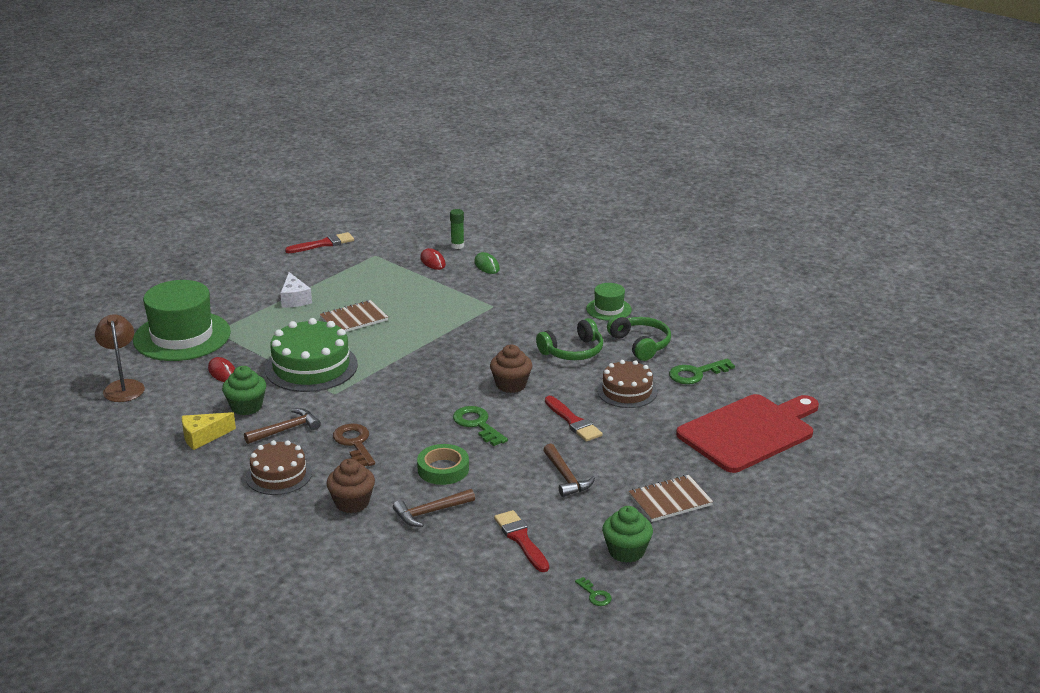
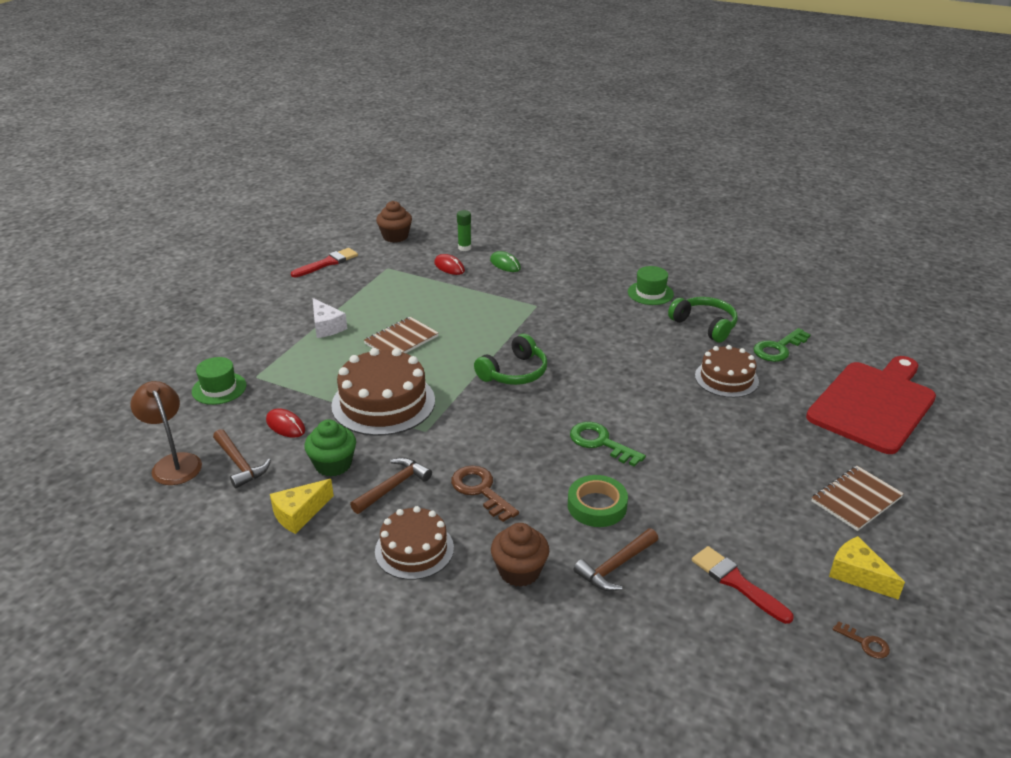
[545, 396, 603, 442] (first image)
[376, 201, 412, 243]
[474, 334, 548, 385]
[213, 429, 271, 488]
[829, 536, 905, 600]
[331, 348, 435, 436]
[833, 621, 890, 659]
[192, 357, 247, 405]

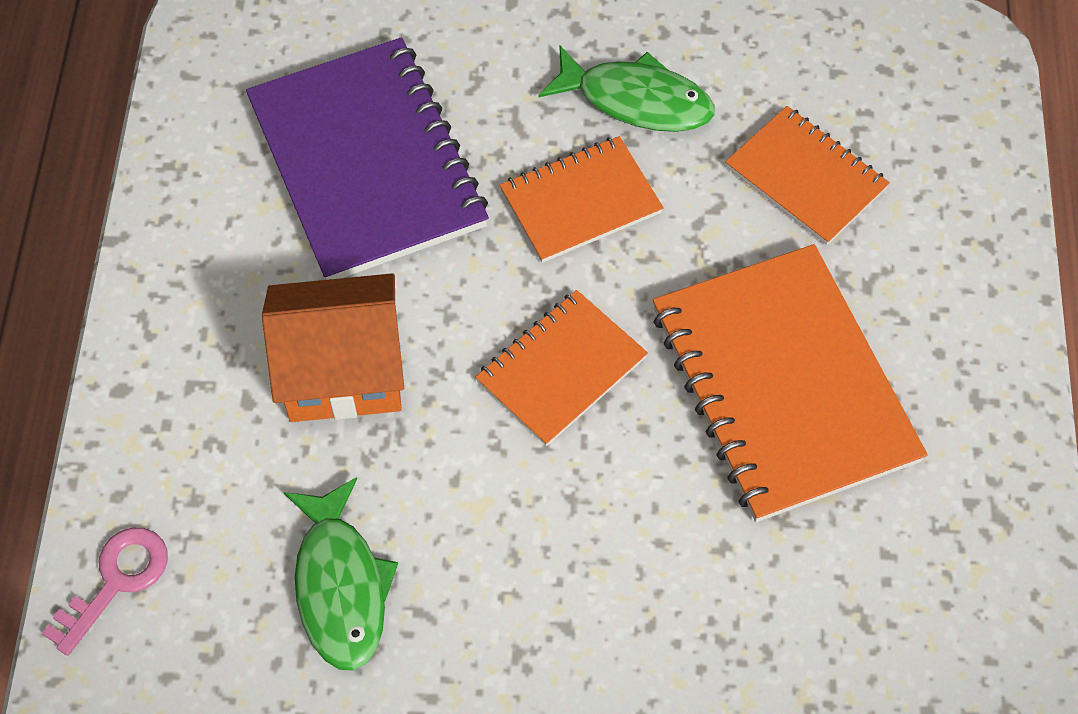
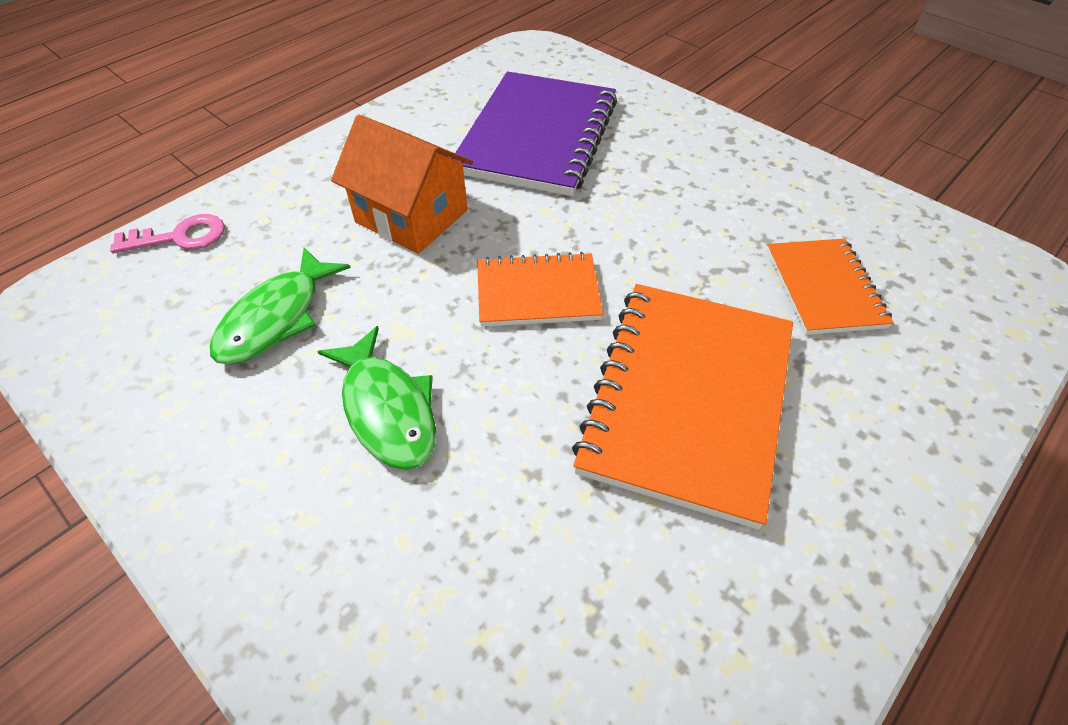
[500, 136, 664, 263] (first image)
[317, 326, 436, 470]

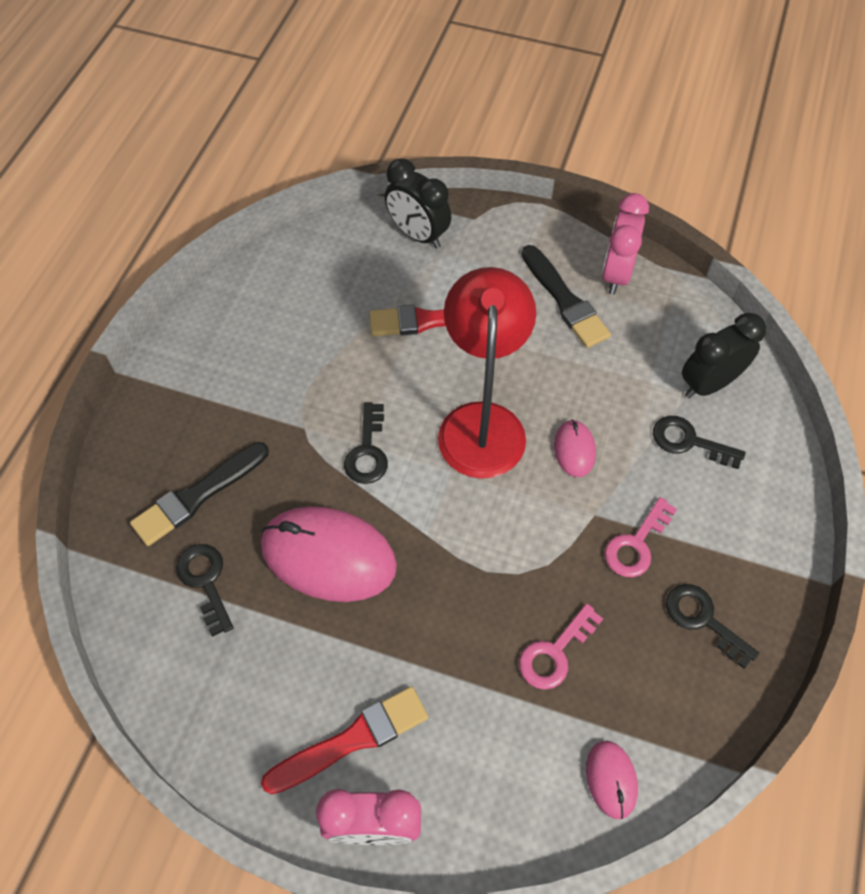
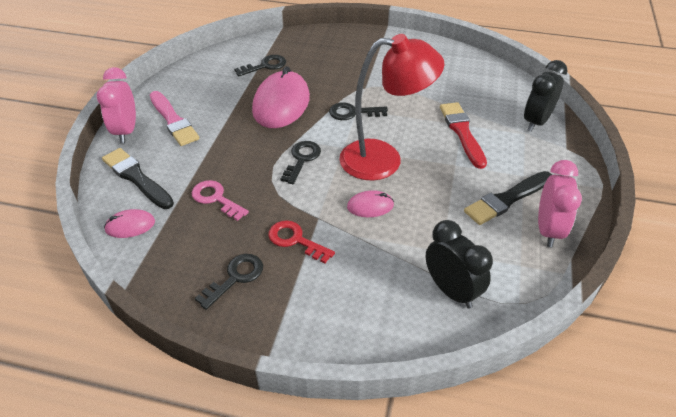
[102, 148, 174, 209]
[281, 141, 321, 184]
[150, 91, 200, 146]
[268, 220, 335, 263]
[538, 160, 582, 247]

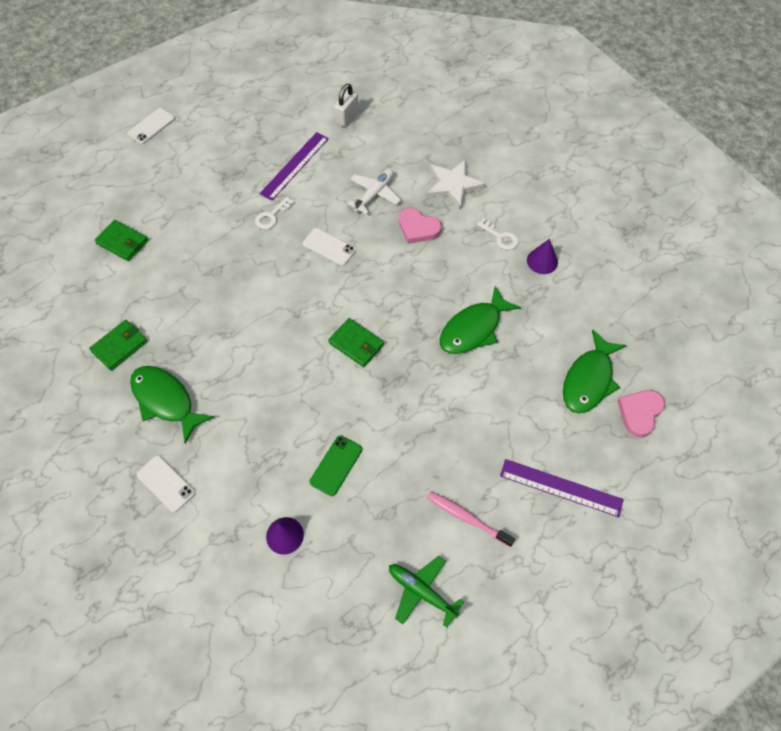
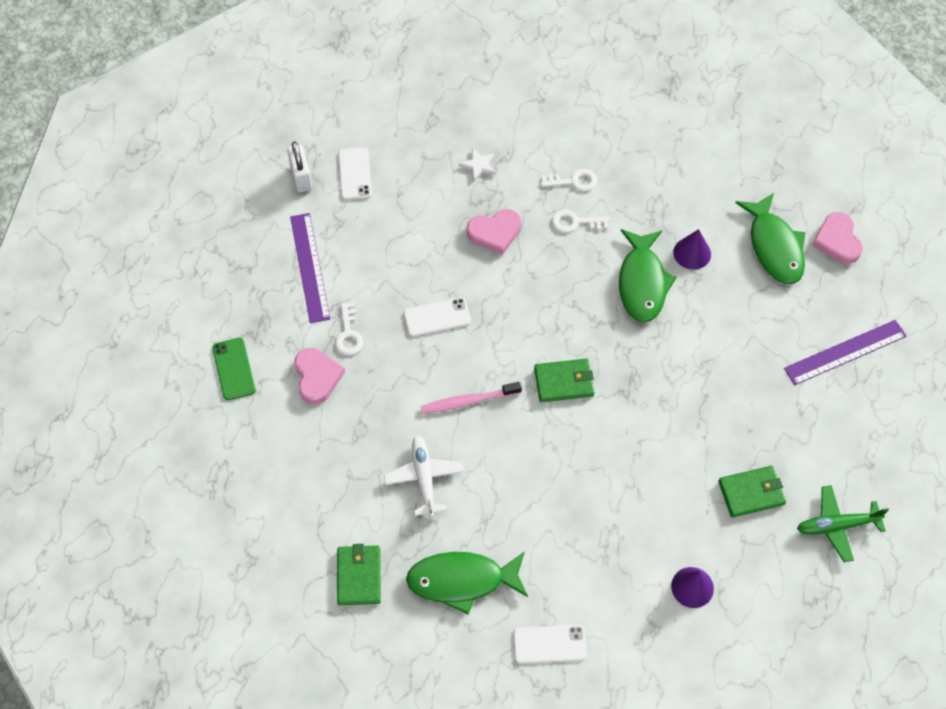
[294, 348, 345, 404]
[552, 210, 609, 233]
[718, 466, 786, 518]
[338, 147, 372, 200]
[212, 338, 256, 400]
[384, 436, 464, 517]
[420, 382, 522, 414]
[673, 229, 711, 270]
[459, 148, 496, 182]

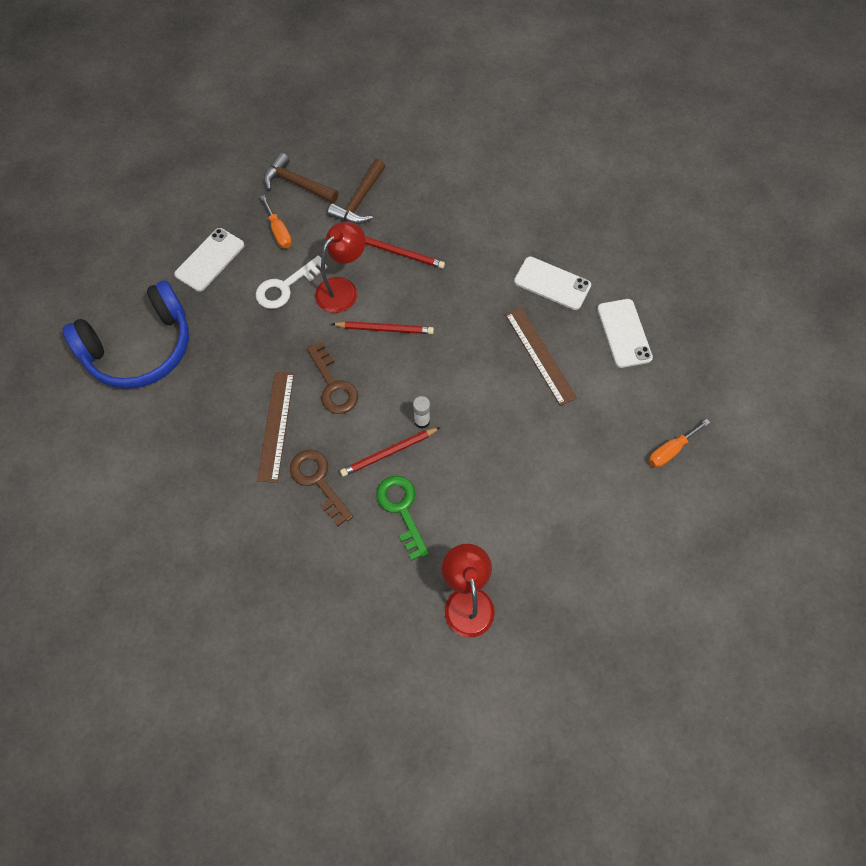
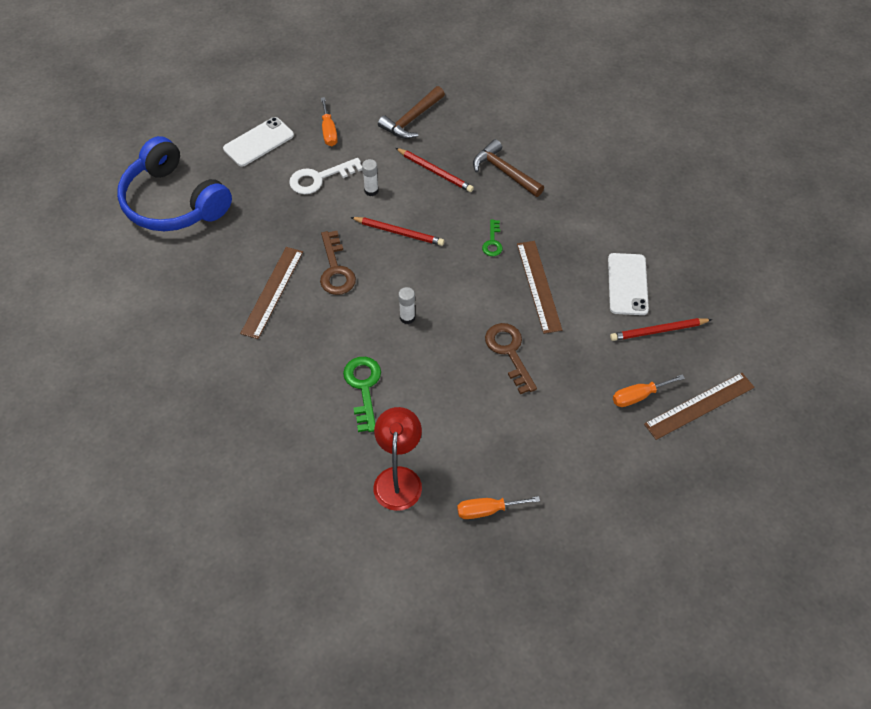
[514, 256, 591, 310] (first image)
[457, 496, 540, 519]
[482, 219, 503, 256]
[644, 373, 755, 440]
[473, 139, 544, 197]
[485, 323, 537, 394]
[610, 318, 712, 341]
[362, 159, 379, 196]
[117, 136, 232, 231]

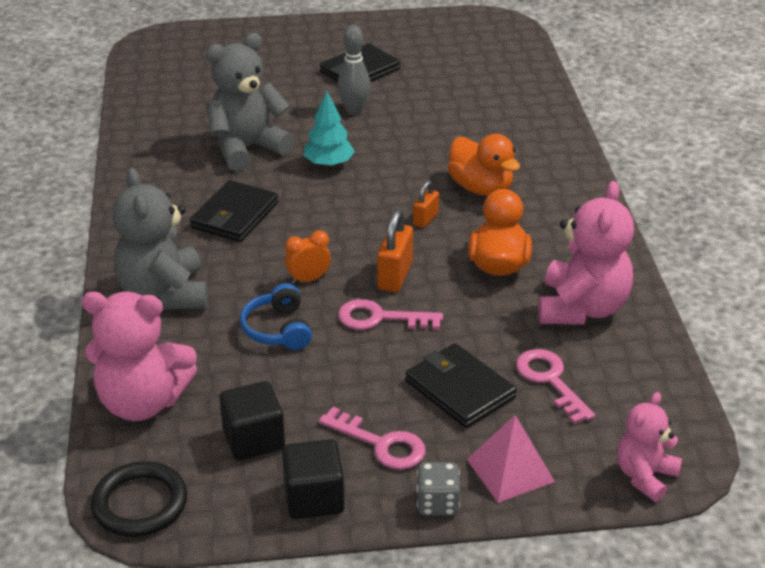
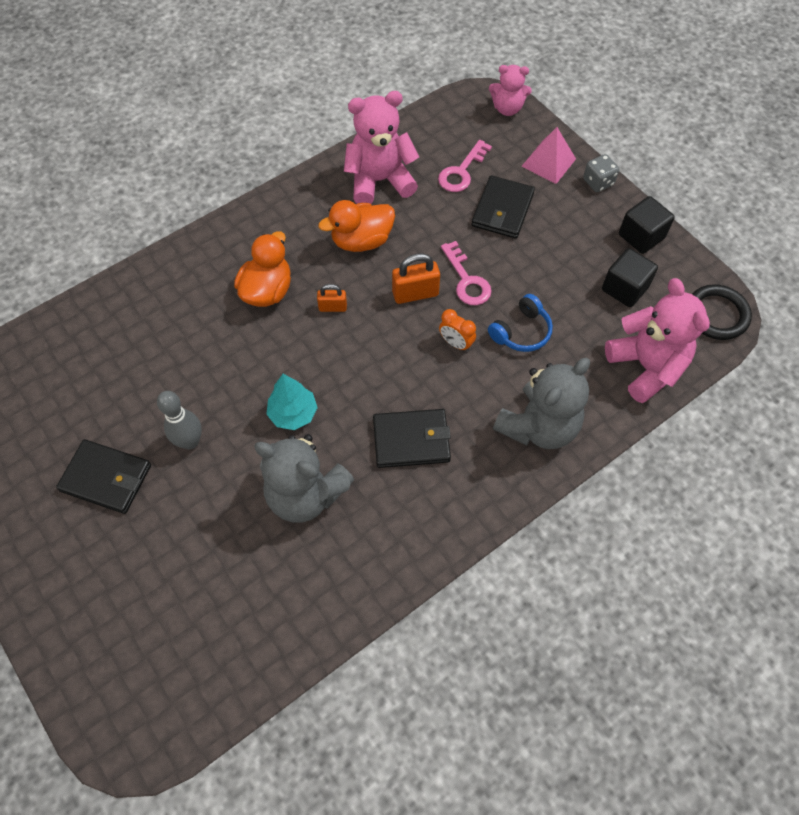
[319, 407, 426, 470] (first image)

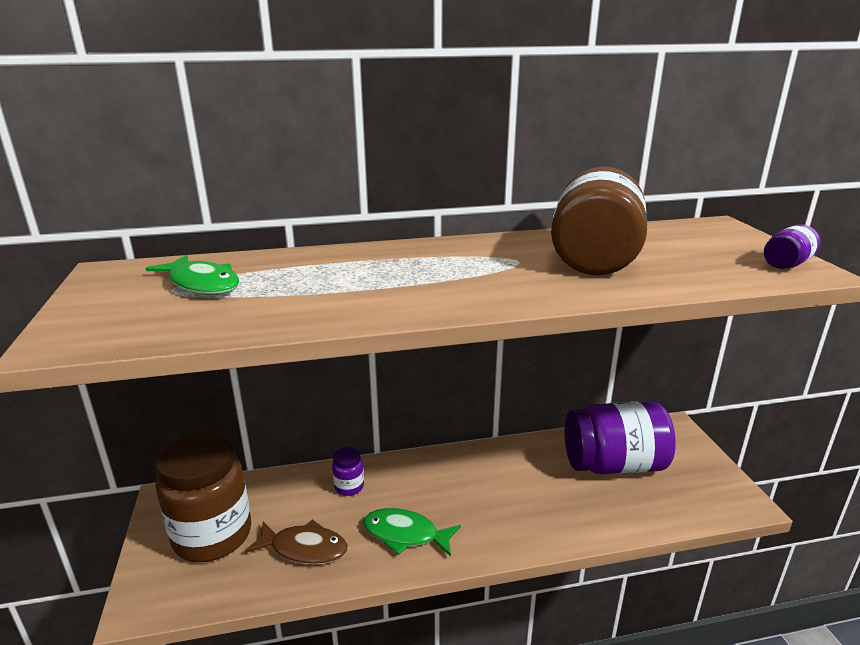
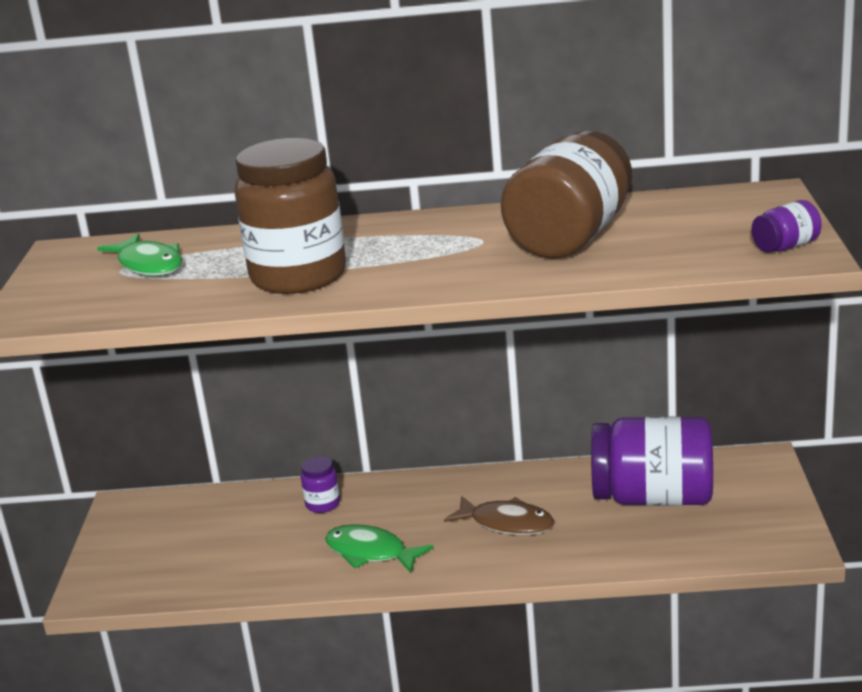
[235, 138, 346, 294]
[444, 496, 554, 535]

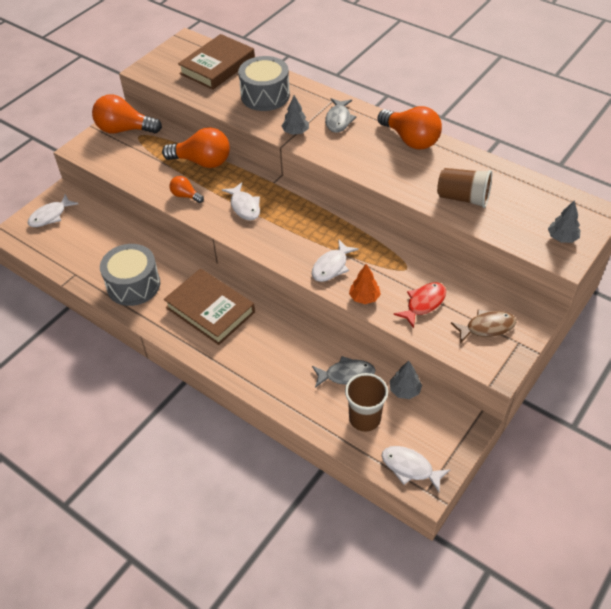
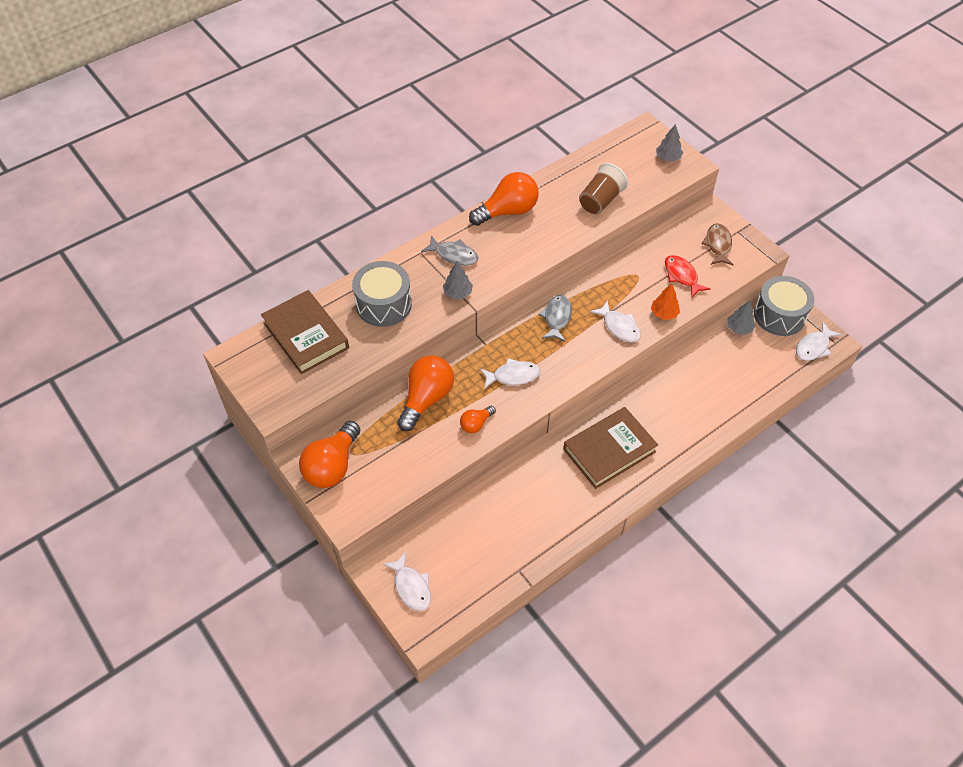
[345, 373, 388, 432] (first image)
[754, 276, 814, 336]
[539, 295, 572, 342]

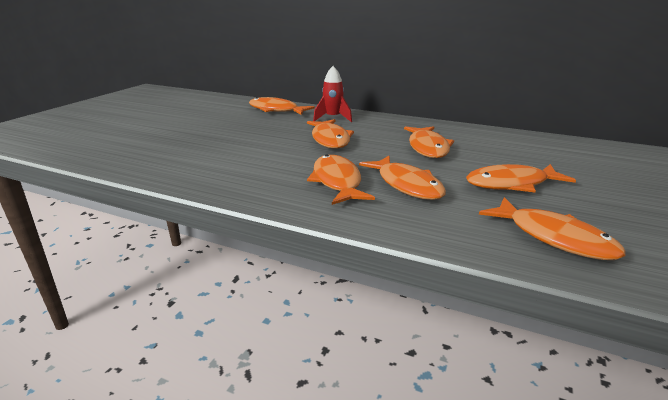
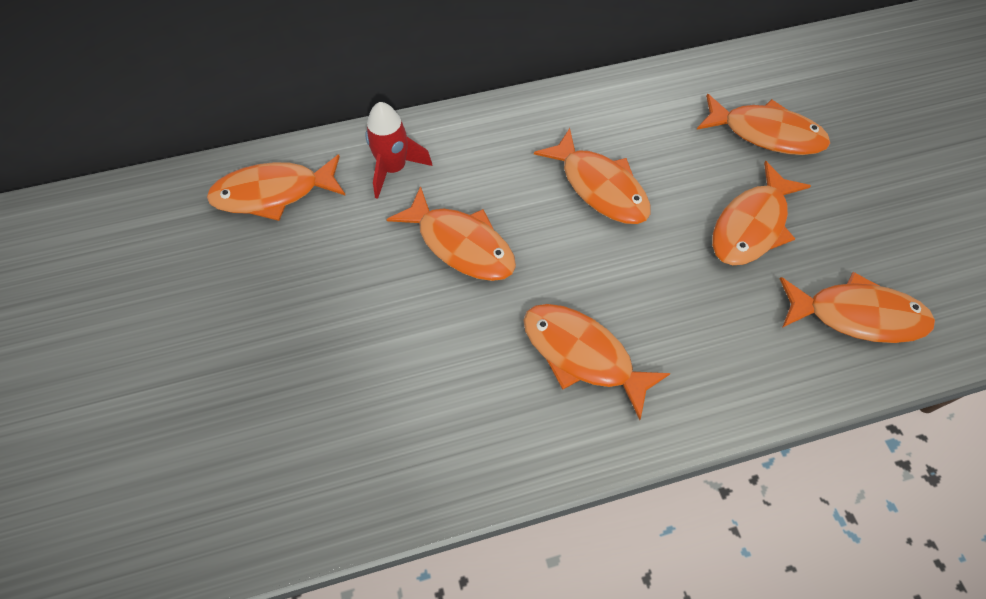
[696, 94, 830, 155]

